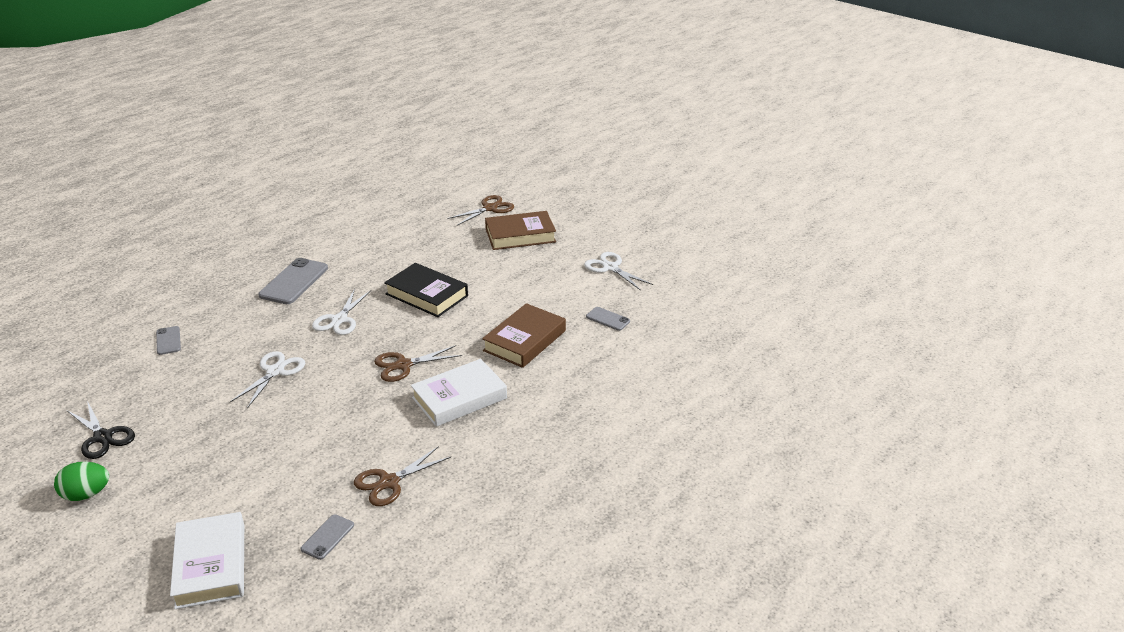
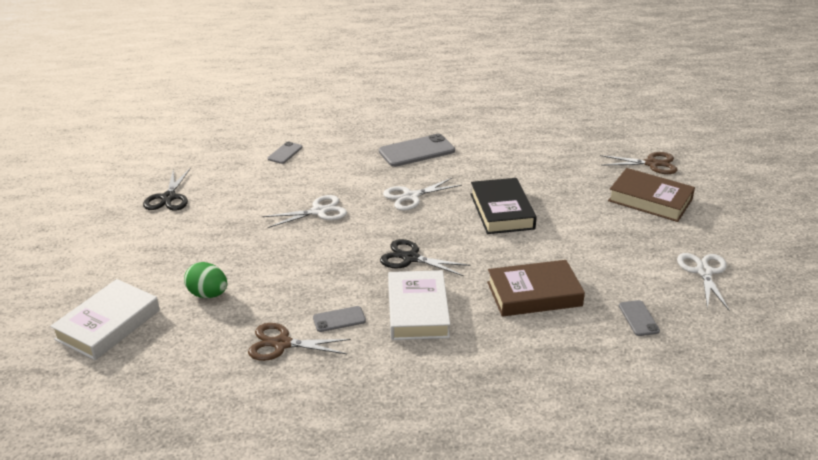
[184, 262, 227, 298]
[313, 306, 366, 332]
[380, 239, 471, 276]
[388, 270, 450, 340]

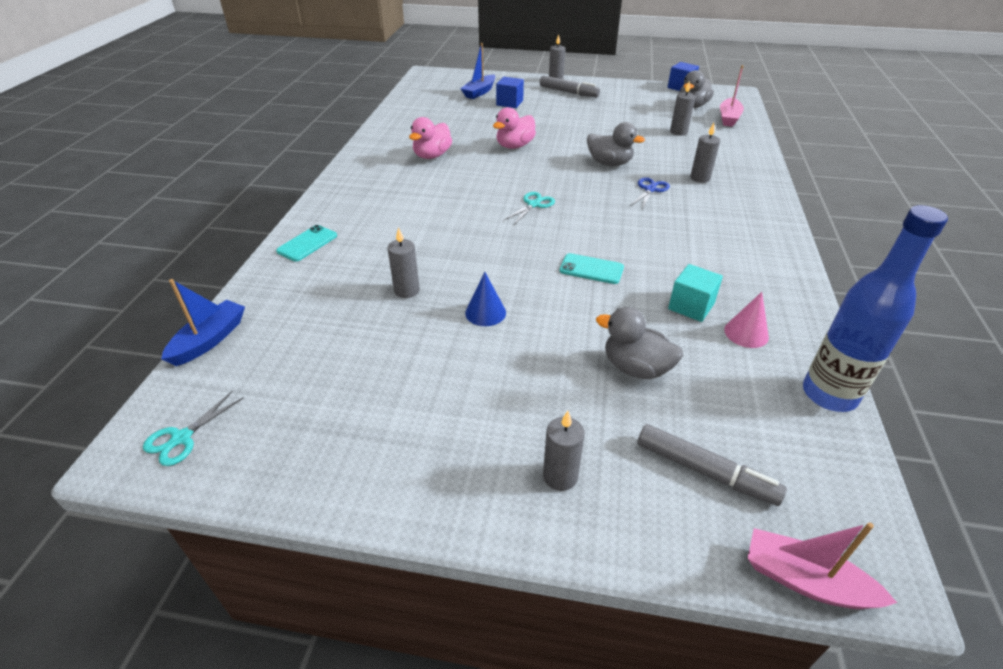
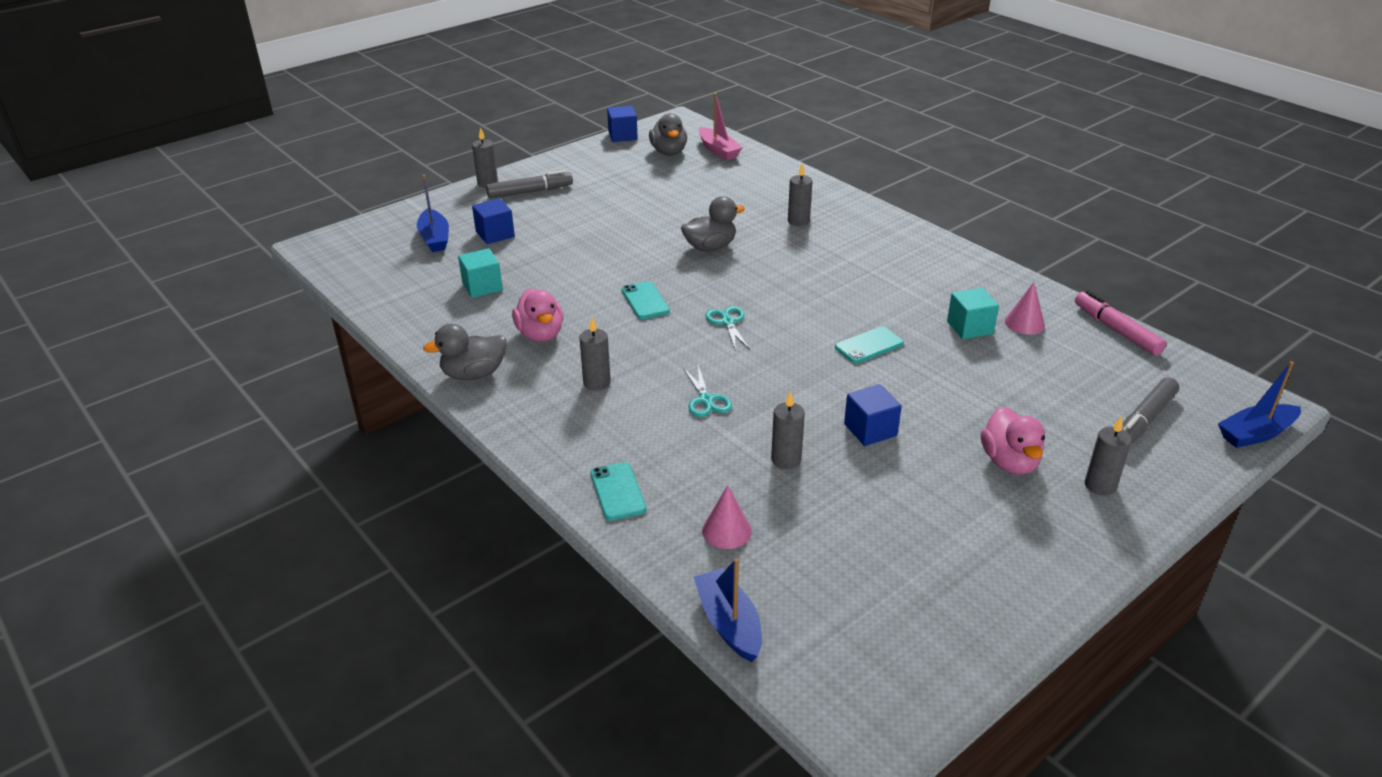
[631, 177, 670, 209] (first image)
[458, 248, 503, 298]
[621, 281, 670, 319]
[702, 485, 752, 549]
[683, 365, 732, 417]
[981, 407, 1045, 475]
[423, 324, 506, 380]
[580, 317, 611, 391]
[844, 384, 902, 446]
[1075, 291, 1166, 356]
[1218, 361, 1301, 448]
[1122, 377, 1179, 444]

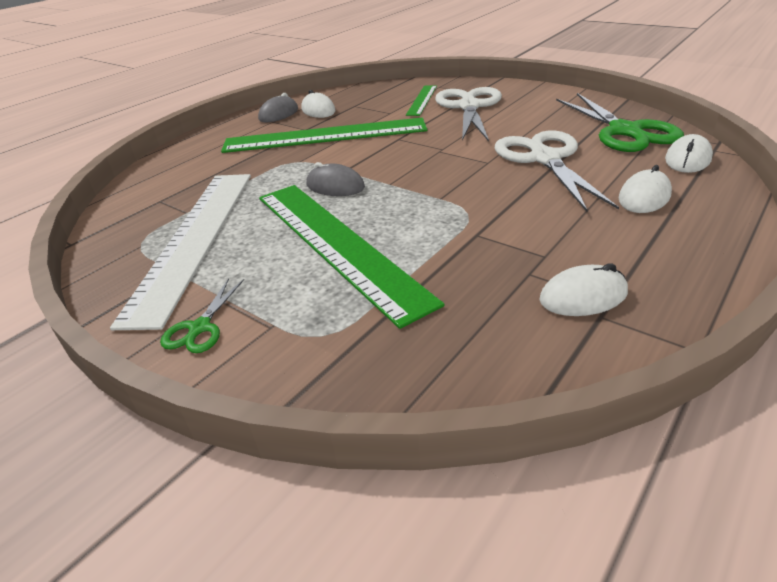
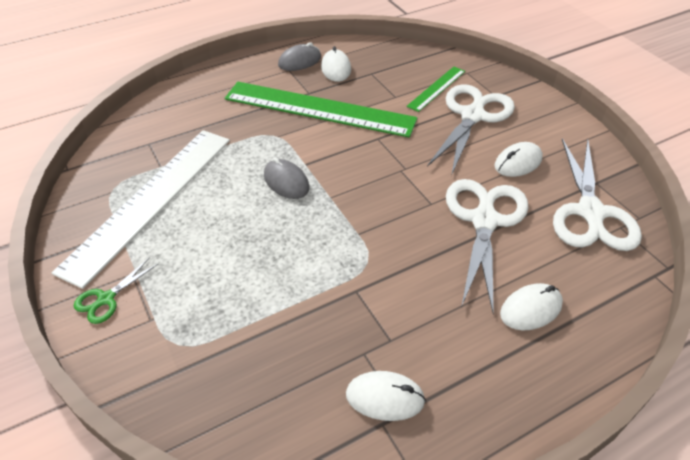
[259, 185, 445, 329] (first image)
[494, 142, 543, 177]
[553, 138, 642, 251]

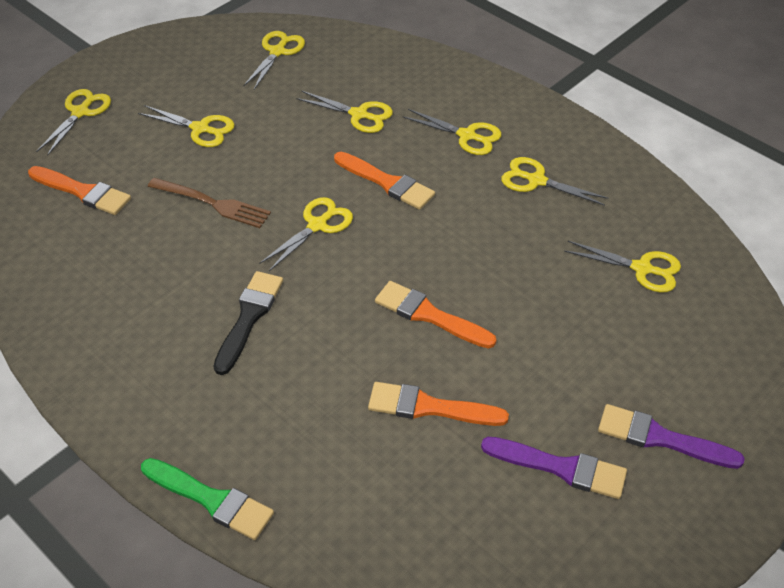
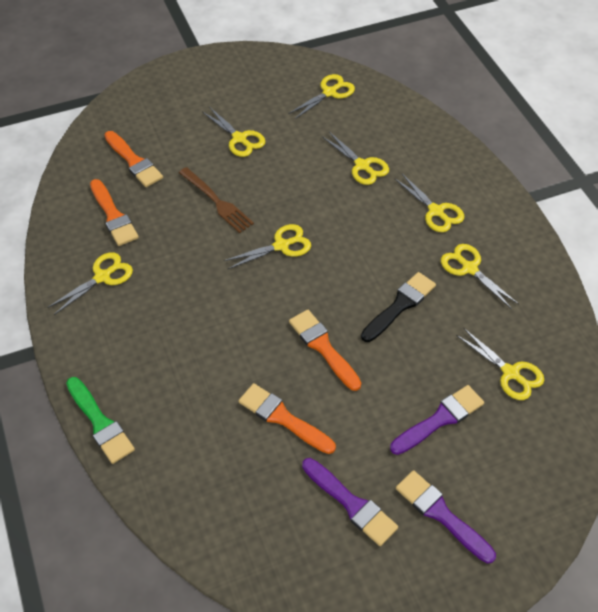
[390, 385, 484, 455]
[47, 252, 133, 315]
[361, 272, 436, 342]
[90, 179, 139, 246]

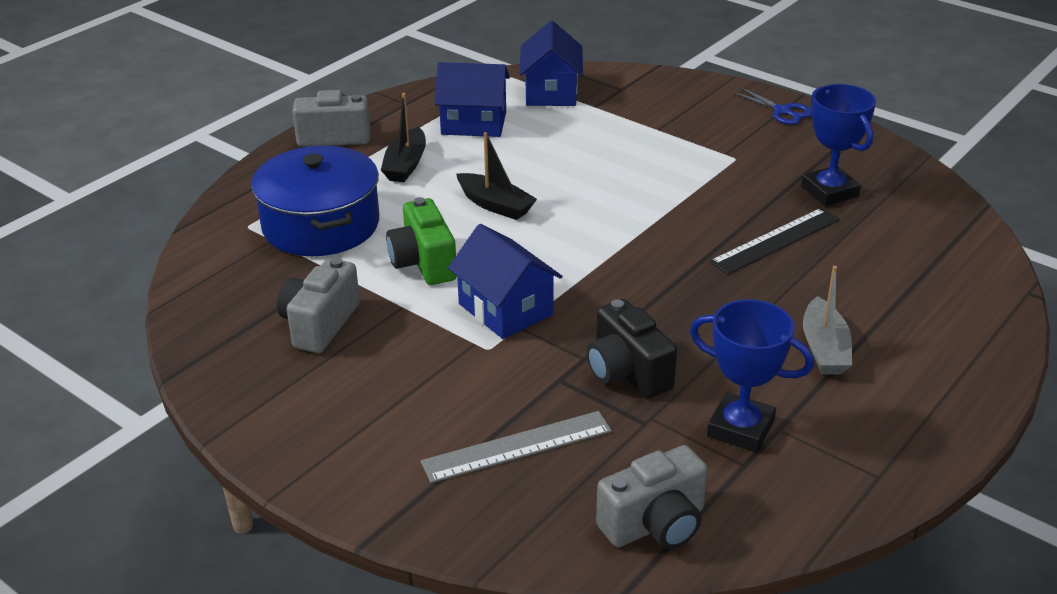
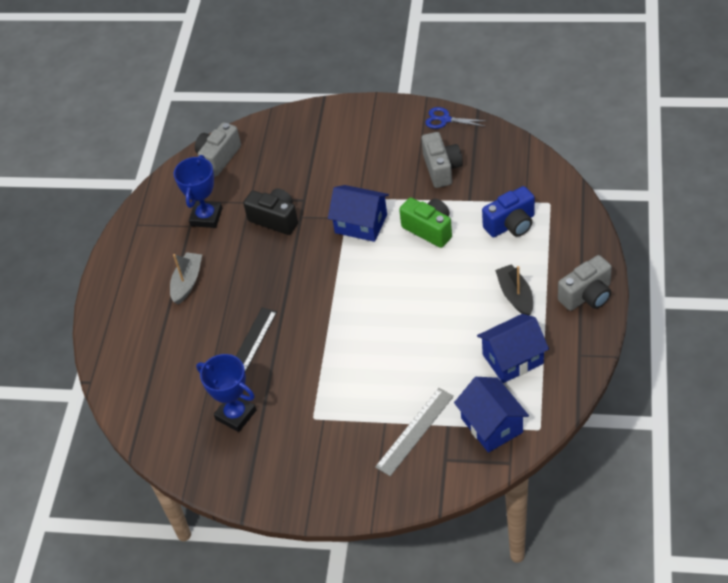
[456, 132, 537, 220] (first image)
[375, 388, 454, 476]
[425, 107, 487, 129]
[482, 186, 535, 237]
[174, 155, 222, 228]
[170, 252, 202, 305]

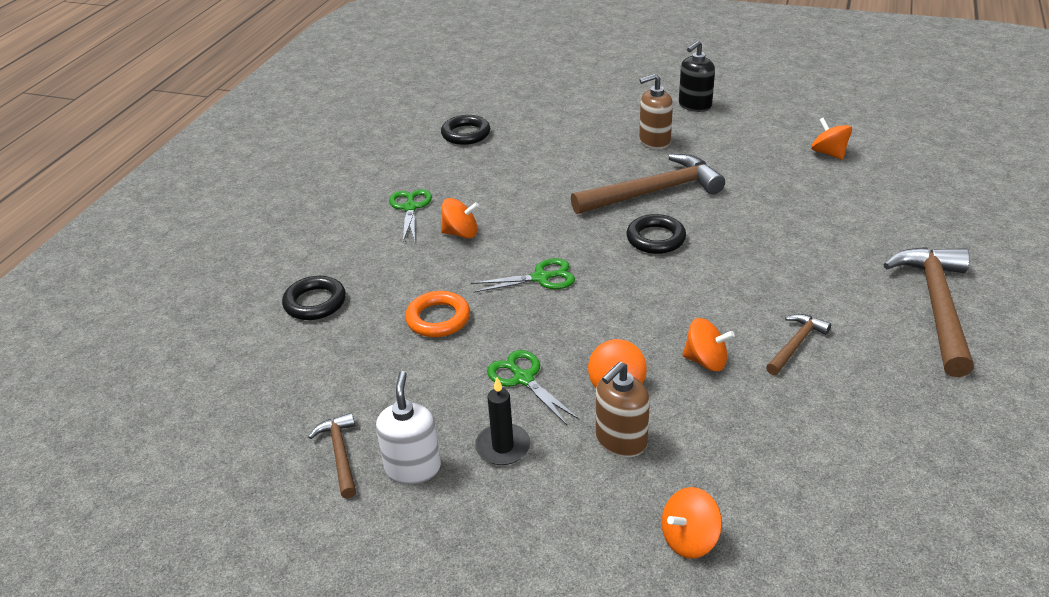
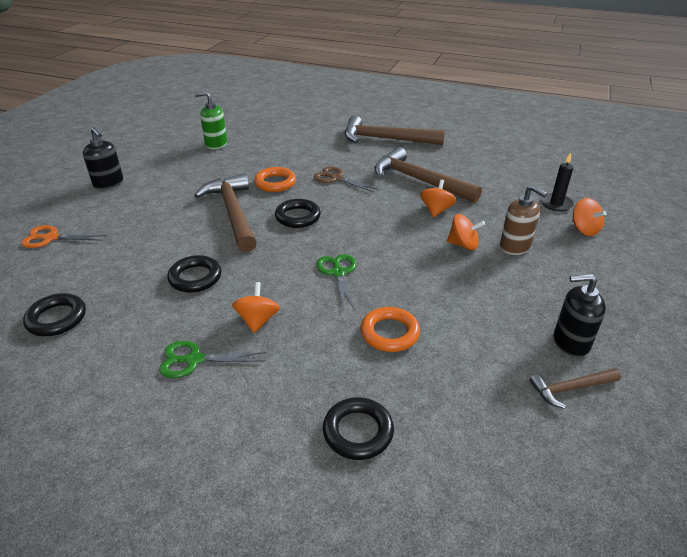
[487, 350, 579, 425] (first image)
[639, 74, 673, 149] (first image)
[21, 225, 107, 248]
[167, 255, 222, 293]
[254, 167, 296, 192]
[314, 166, 378, 192]
[541, 152, 574, 211]
[195, 91, 227, 149]
[554, 274, 606, 357]
[374, 147, 482, 203]

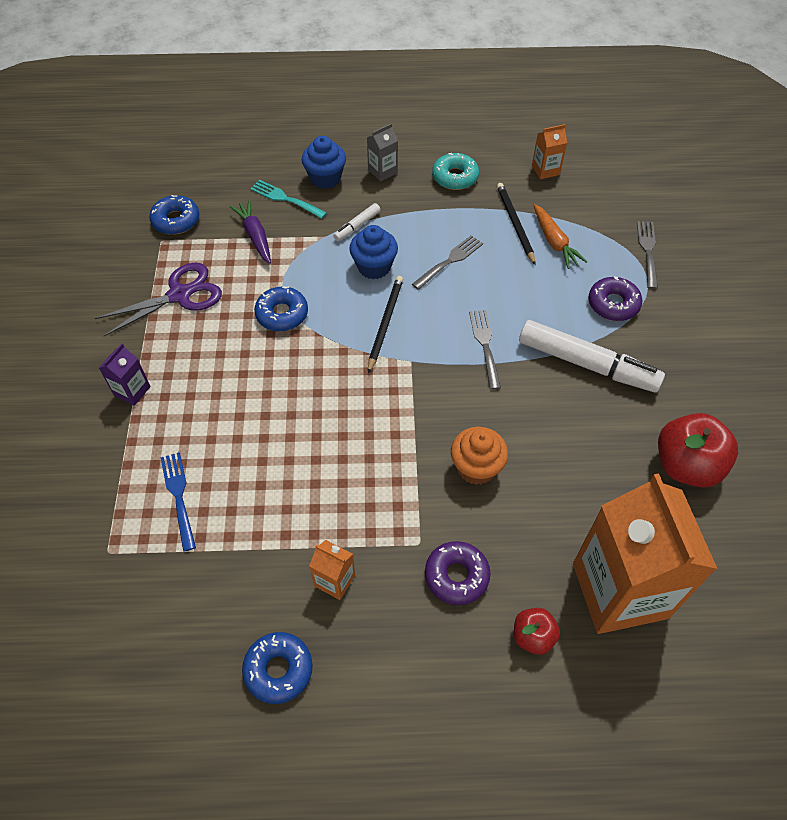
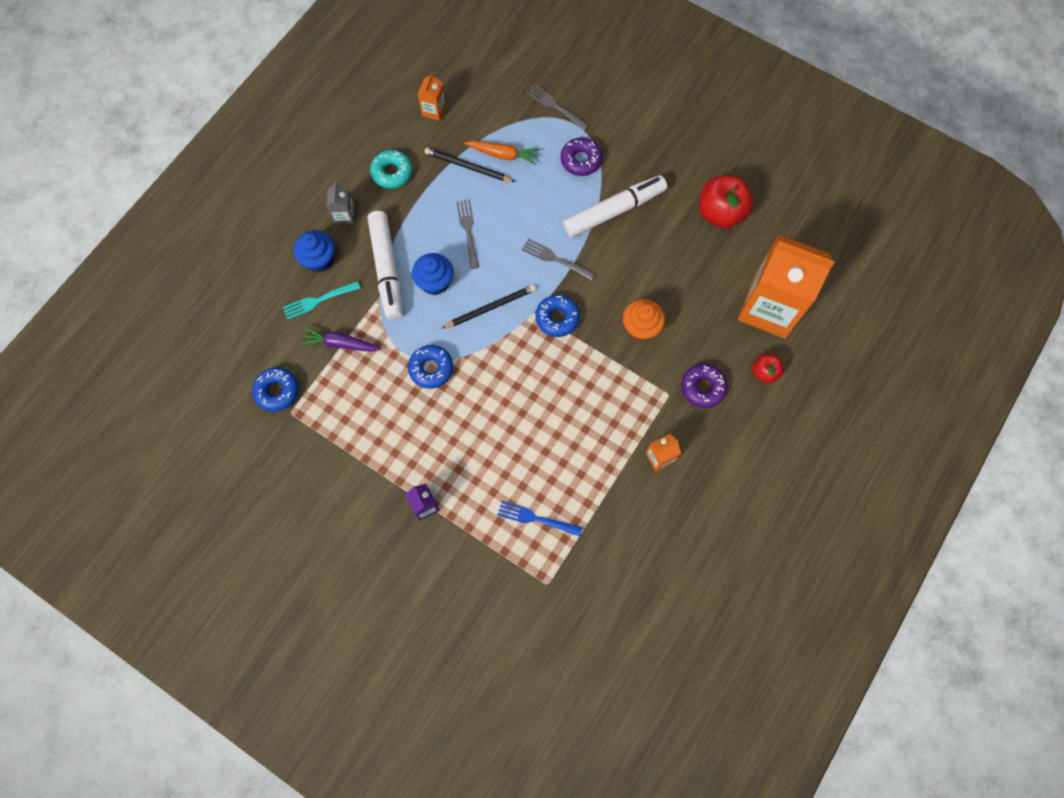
[95, 263, 222, 336] (first image)
[536, 295, 580, 337]
[442, 285, 536, 328]
[368, 211, 403, 320]

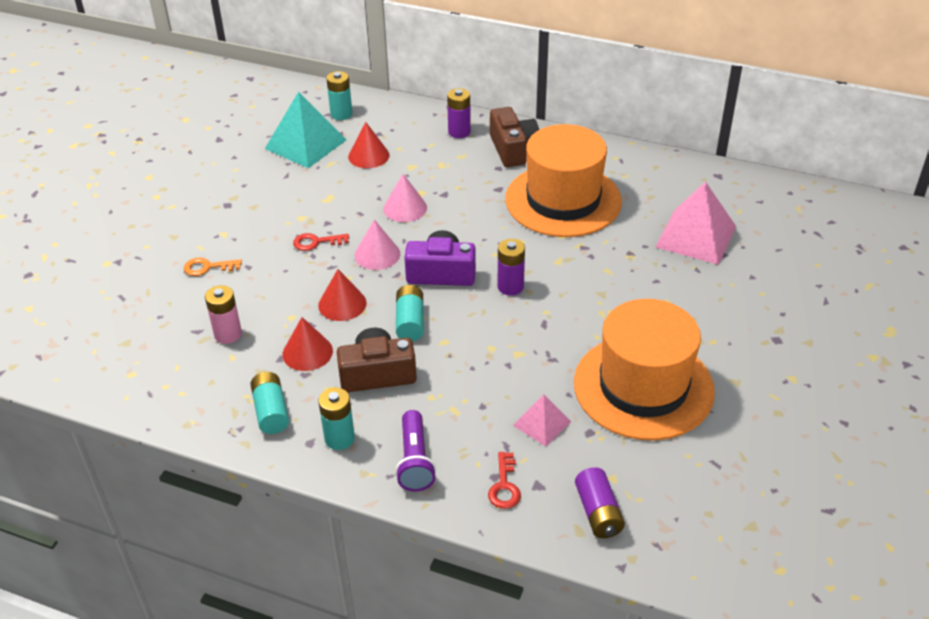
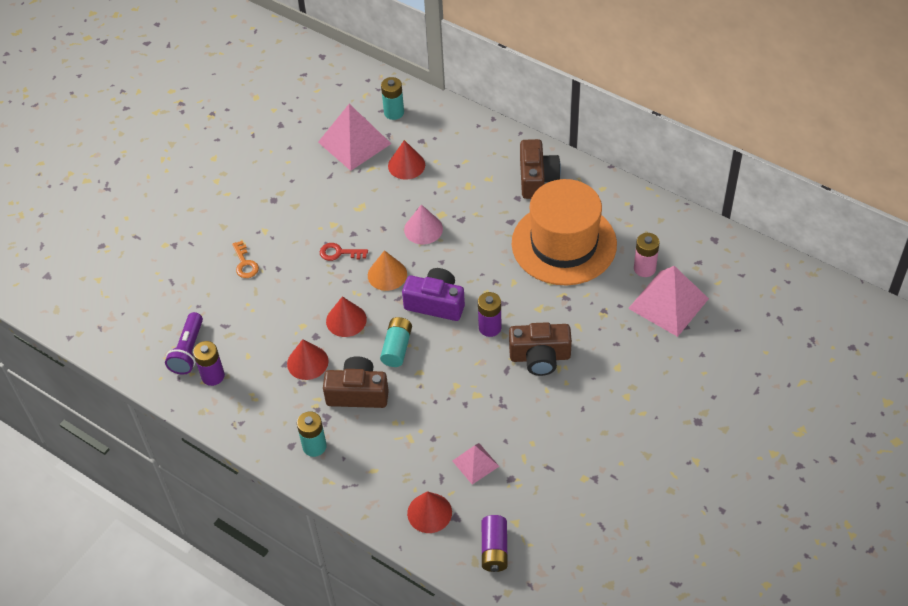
[250, 372, 289, 434] (first image)
[574, 299, 715, 441] (first image)
[509, 322, 572, 376]
[634, 233, 660, 277]
[165, 312, 203, 375]
[193, 341, 225, 386]
[407, 491, 452, 533]
[318, 104, 391, 171]
[368, 250, 407, 291]
[232, 241, 259, 278]

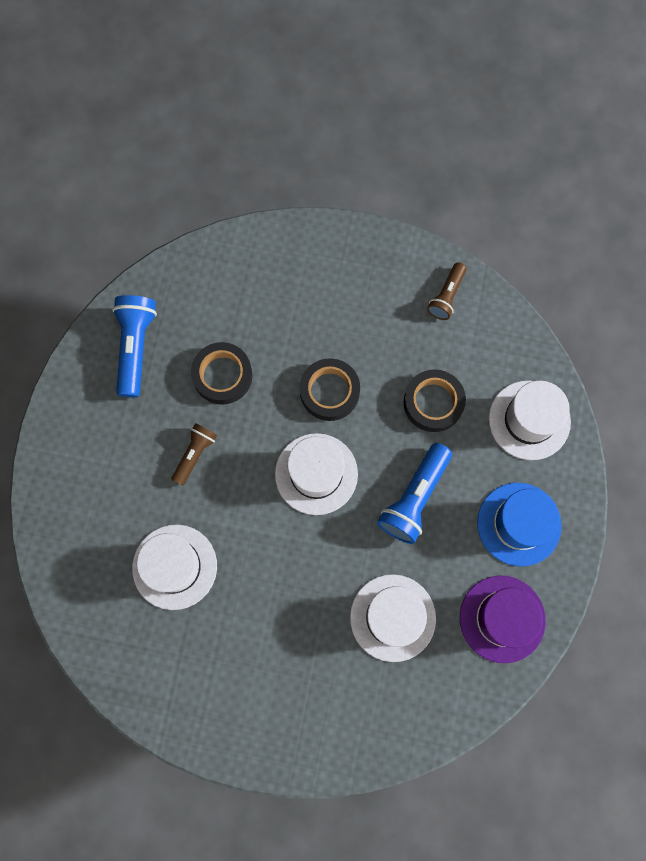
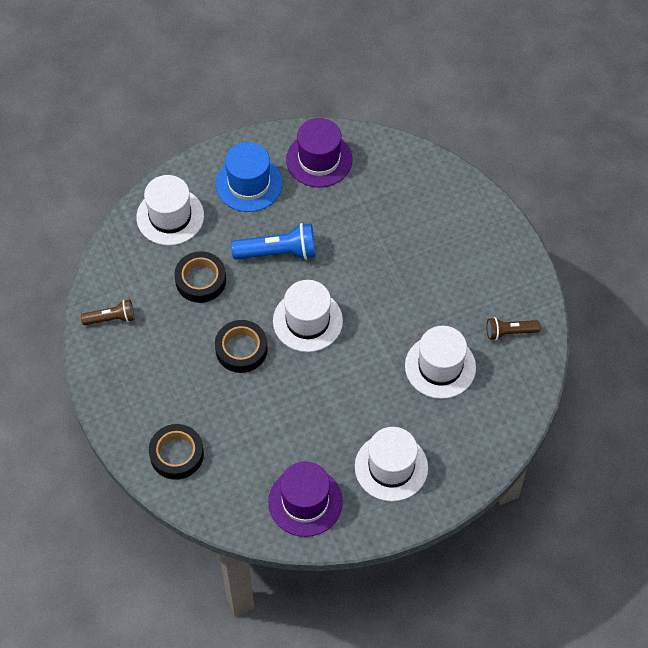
[487, 317, 540, 340]
[149, 424, 204, 480]
[355, 427, 428, 502]
[268, 461, 343, 537]

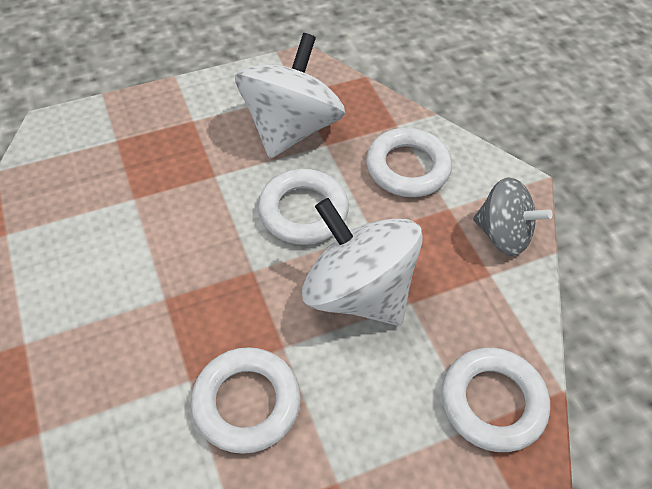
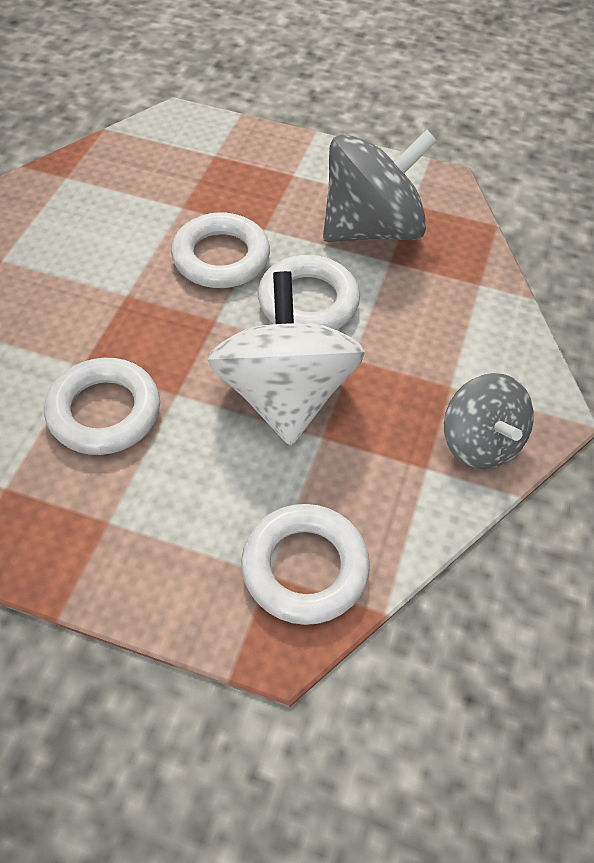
[171, 212, 270, 288]
[323, 130, 437, 242]

